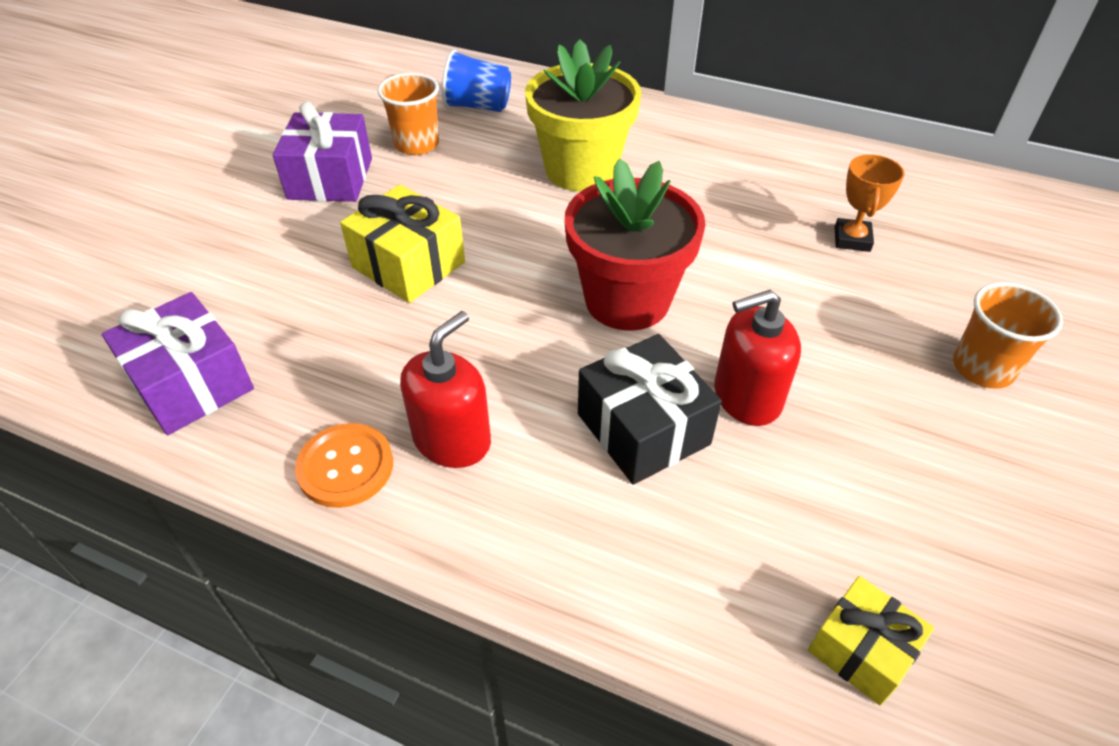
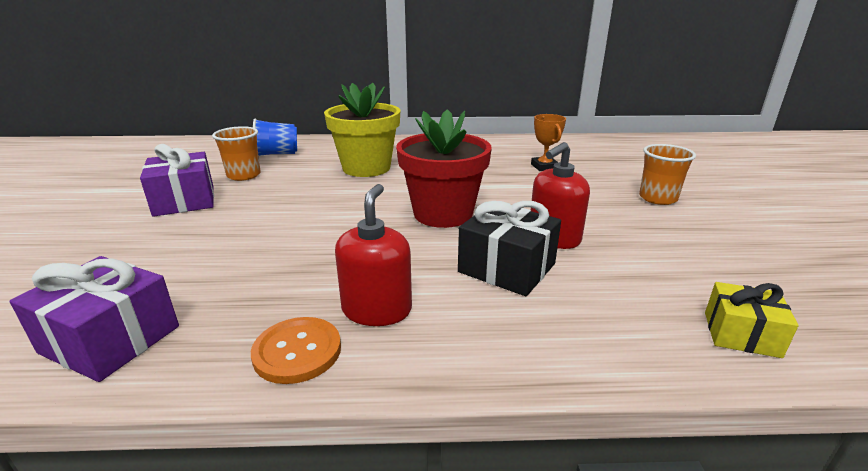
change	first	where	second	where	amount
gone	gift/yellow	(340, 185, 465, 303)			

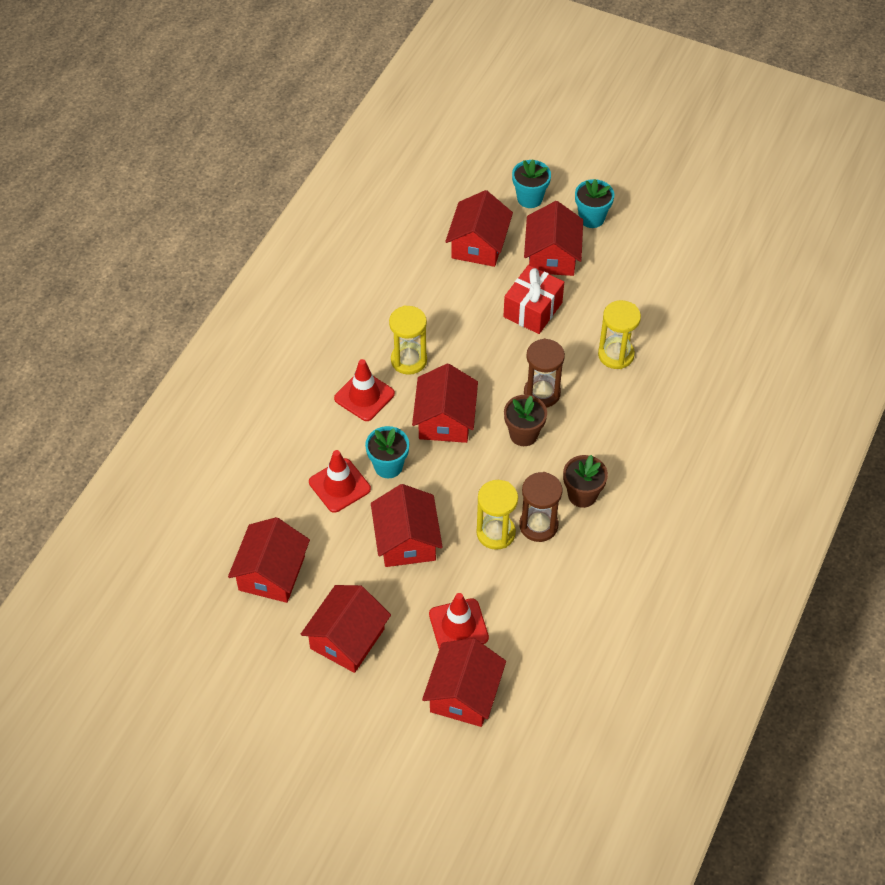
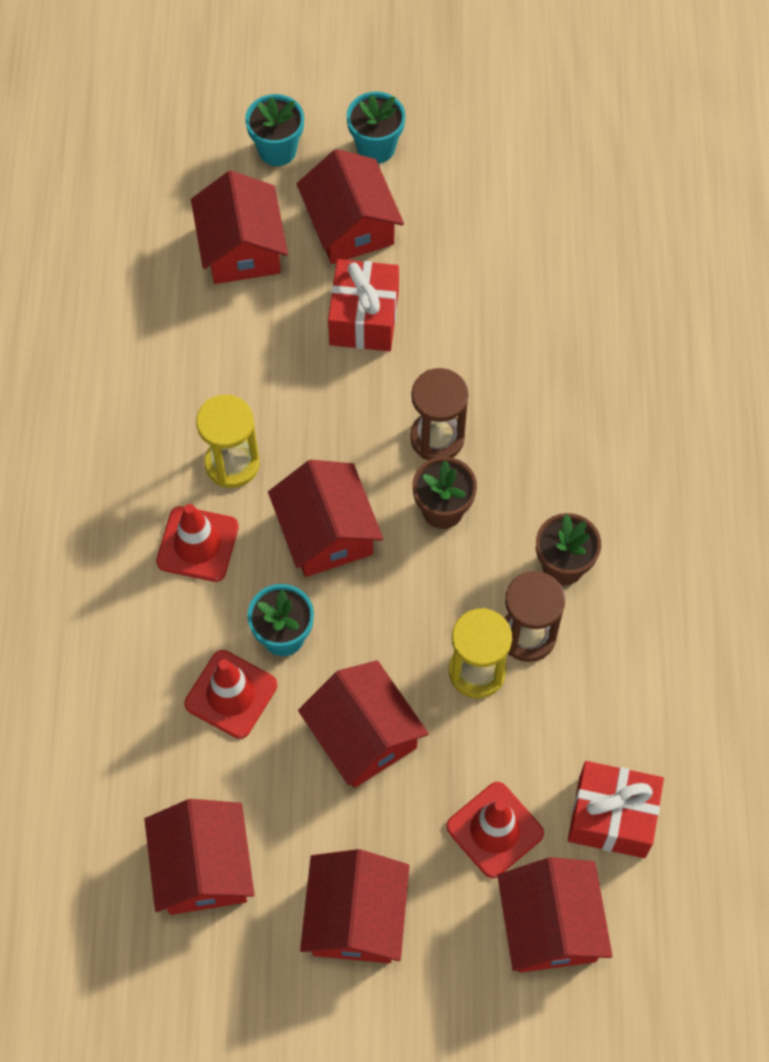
change	first	where	second	where	amount
gone	hourglass/yellow	(598, 300, 641, 369)			
new			gift/red	(568, 761, 664, 858)	

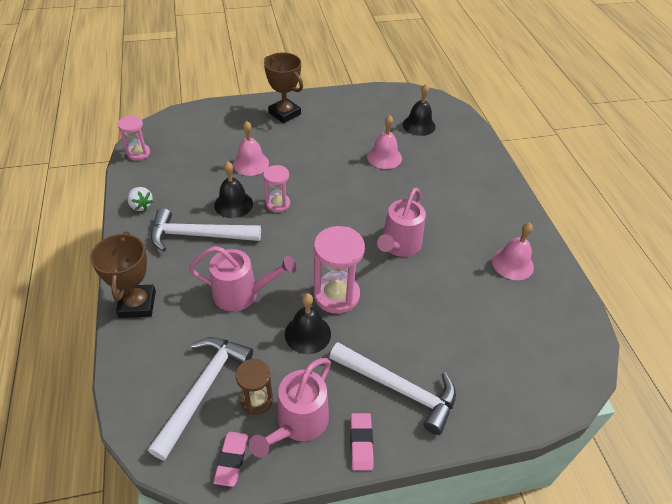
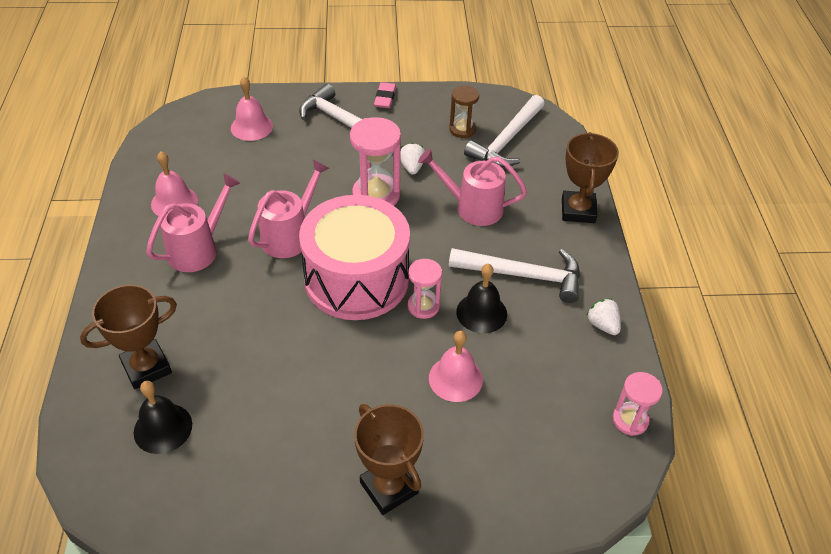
change	first	where	second	where	amount
gone	eraser/pink	(213, 432, 248, 487)			
shifted	watering can/pink	(249, 358, 331, 458)		(146, 173, 240, 272)	
swapped	bell/black	(285, 293, 331, 354)	strawberry/white	(400, 143, 425, 175)	
shifted	bell/pink	(367, 115, 402, 169)		(231, 77, 273, 141)	
new			trophy/brown	(80, 284, 177, 389)	
new			drum/pink	(299, 195, 410, 320)	

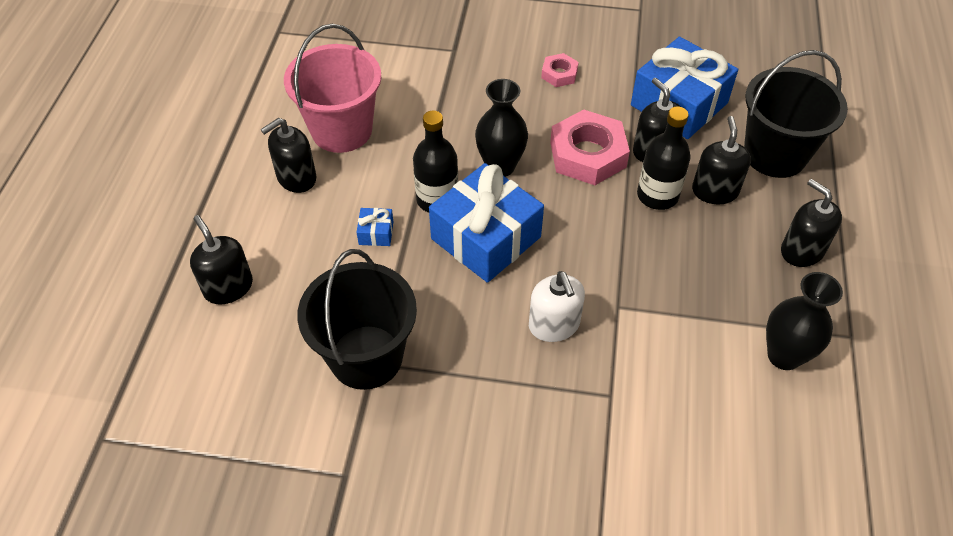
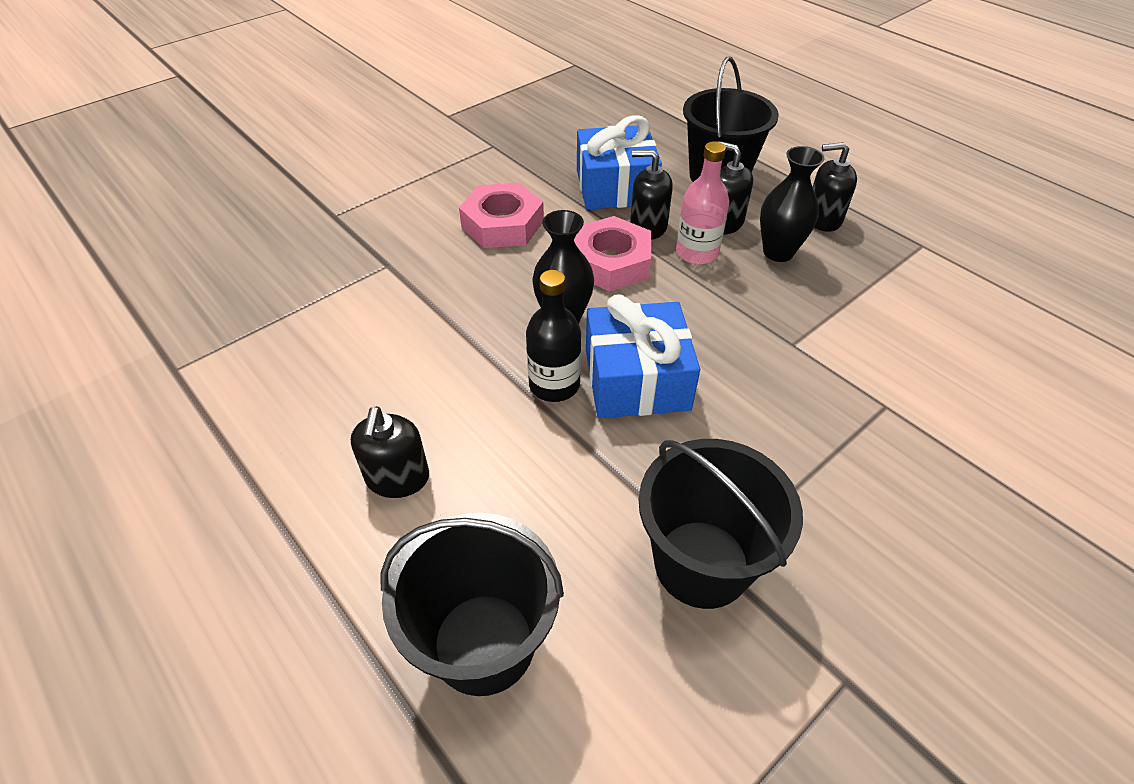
change	first	where	second	where	amount
swapped	soap dispenser/black	(190, 215, 253, 304)	bucket/black	(380, 513, 564, 696)	
gone	bucket/pink	(284, 24, 381, 153)			
gone	gift/blue	(357, 208, 393, 246)			
gone	soap dispenser/white	(529, 271, 585, 342)			
scaled	nut/pink	(541, 53, 579, 87)		(459, 183, 544, 248)	x1.95
repainted	bottle/black	(637, 107, 691, 210)	bottle/pink	(676, 141, 729, 265)	
shifted	vase/black	(766, 272, 843, 370)		(760, 146, 825, 262)	

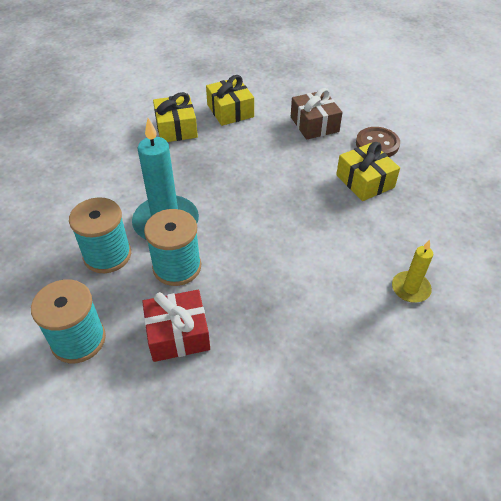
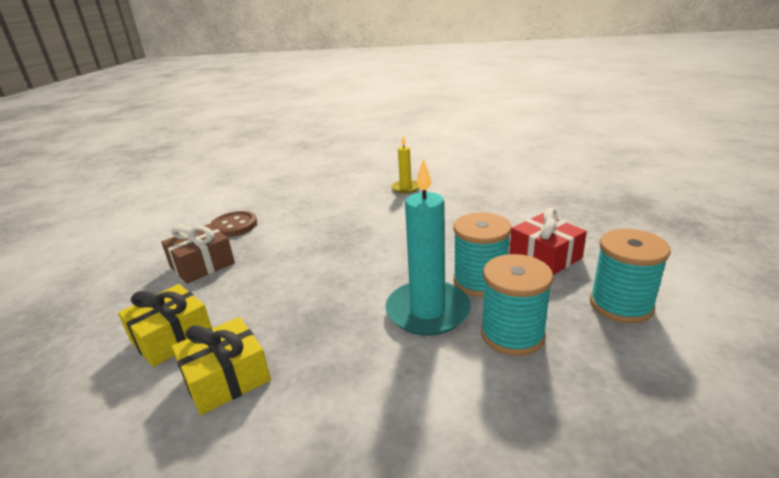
change	first	where	second	where	amount
gone	gift/yellow	(336, 142, 400, 201)			

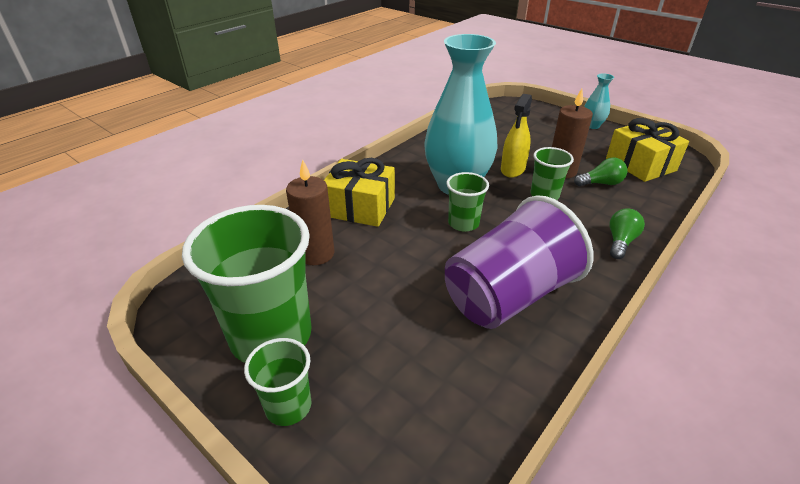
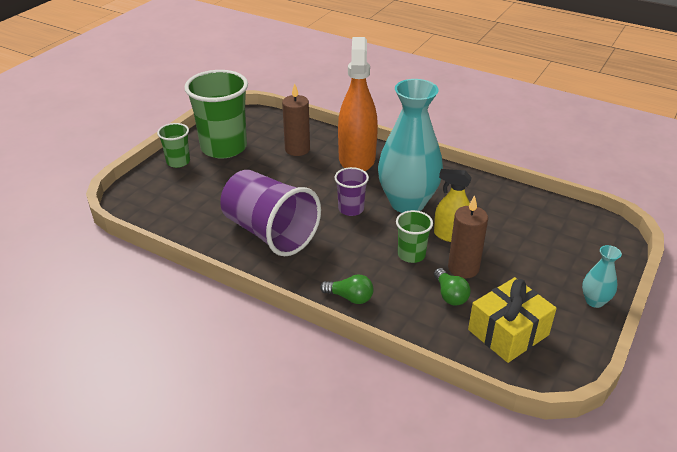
change	first	where	second	where	amount
swapped	gift/yellow	(324, 158, 395, 227)	spray bottle/orange	(338, 37, 378, 171)	
repainted	cup/green	(447, 172, 489, 232)	cup/purple	(334, 167, 369, 216)	

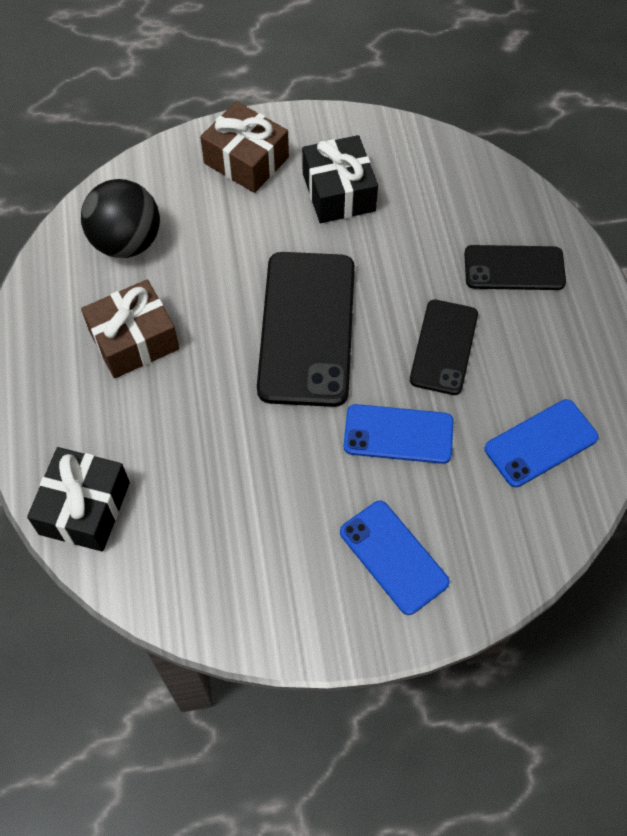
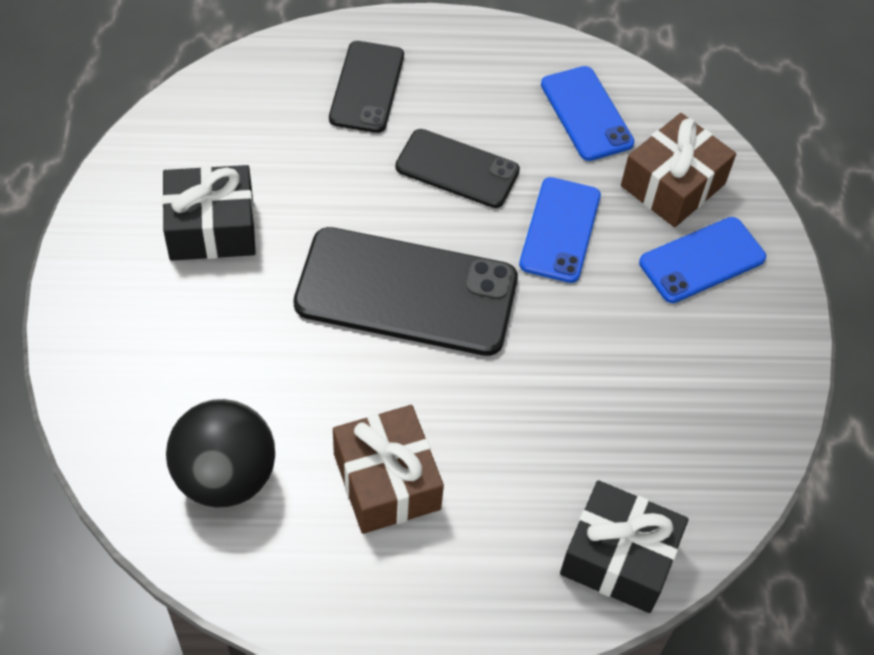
change	first	where	second	where	amount
shifted	gift/brown	(200, 101, 289, 193)		(621, 113, 736, 227)	

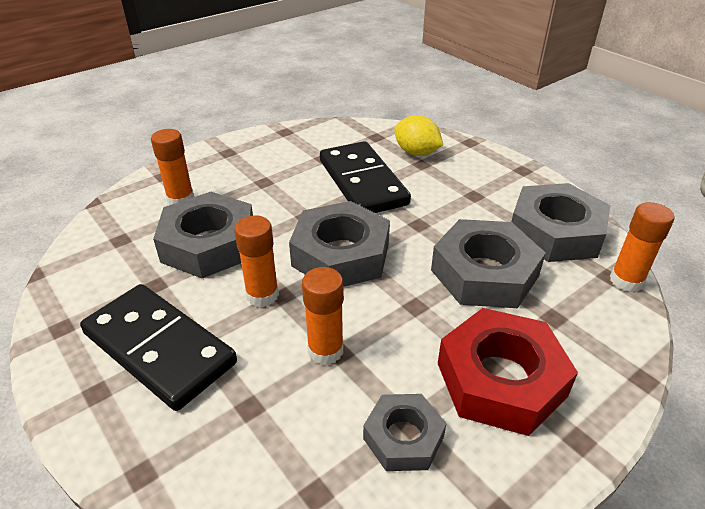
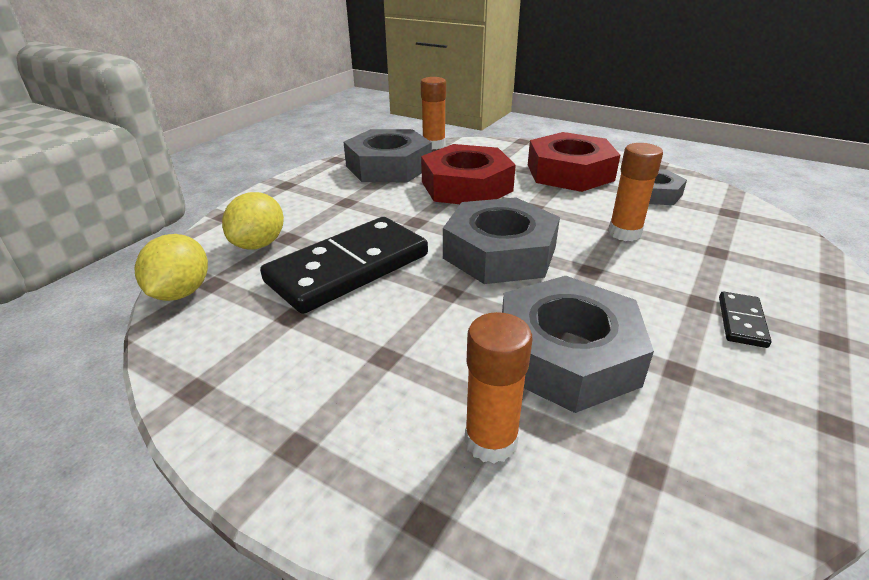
change	first	where	second	where	amount
scaled	domino/black	(80, 284, 237, 411)		(719, 292, 771, 348)	x0.42
gone	glue stick/orange	(234, 215, 279, 307)			
repainted	nut/grey	(431, 219, 546, 308)	nut/red	(421, 144, 516, 204)	
new			lemon/yellow	(135, 234, 208, 301)	

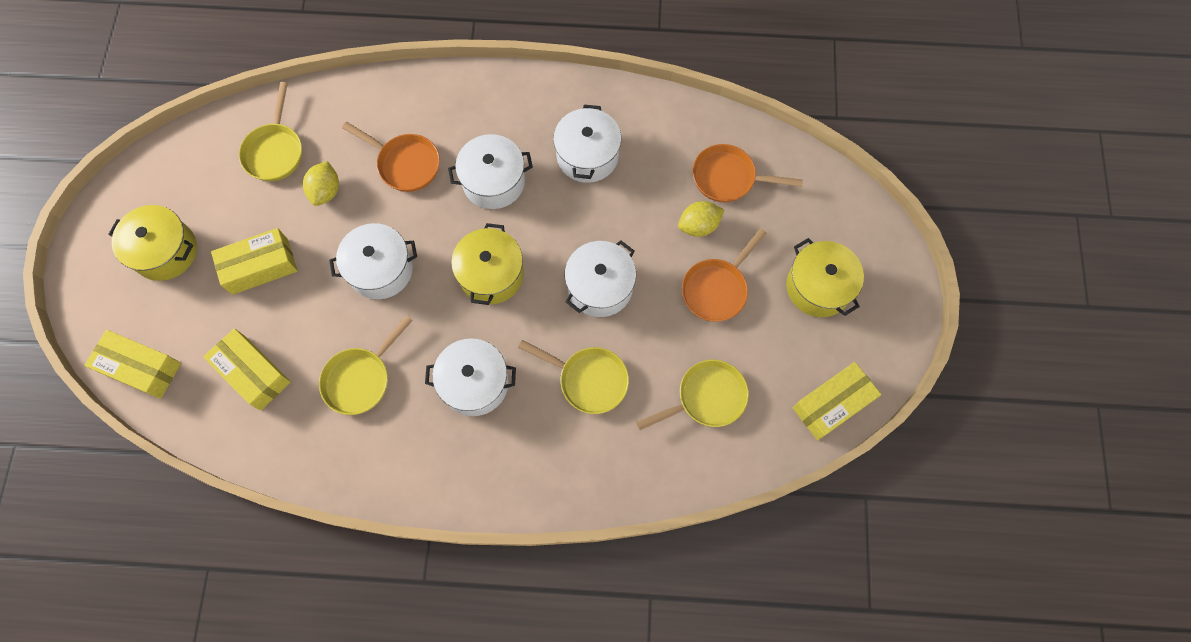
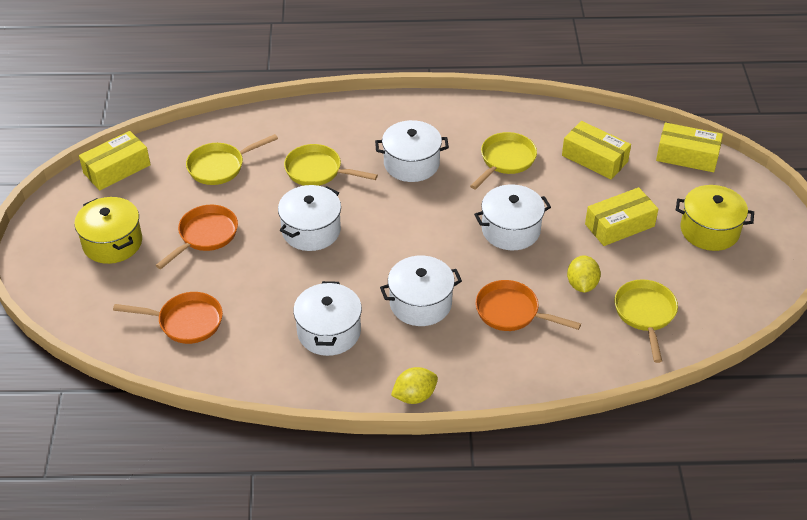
change	first	where	second	where	amount
gone	pot/yellow	(451, 223, 524, 305)			
shifted	lemon/yellow	(678, 201, 724, 237)		(391, 367, 438, 404)	

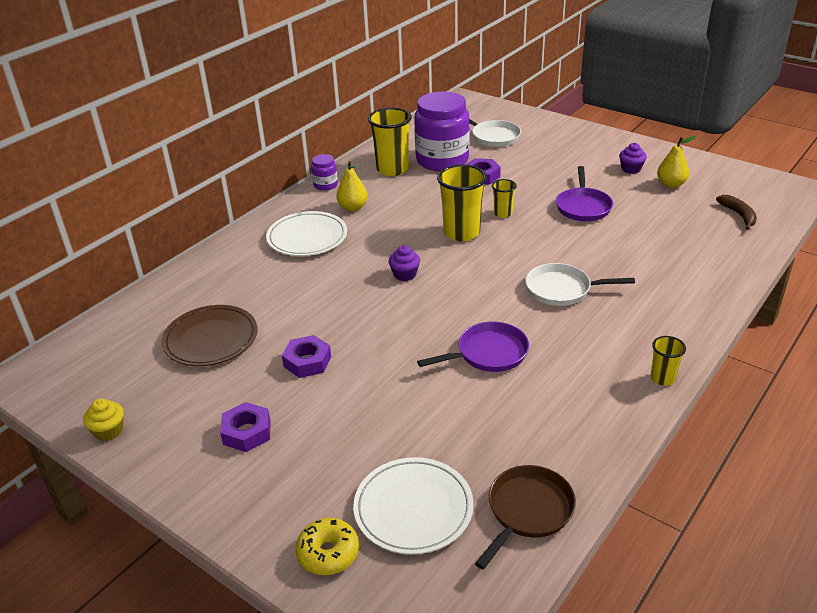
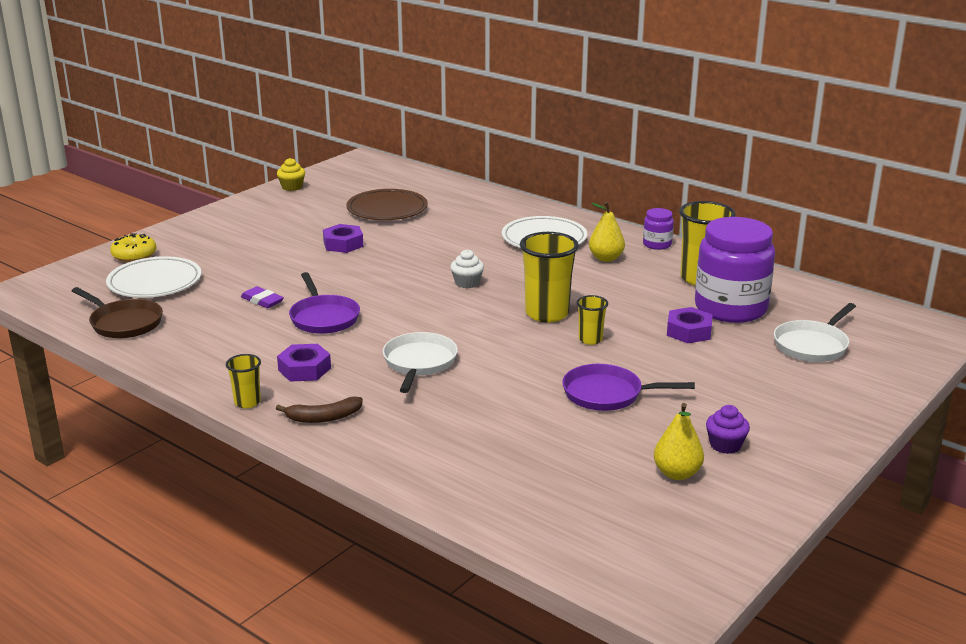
change	first	where	second	where	amount
shifted	nut/purple	(220, 402, 270, 452)		(277, 344, 331, 382)	
repainted	cupcake/purple	(389, 245, 420, 281)	cupcake/white	(450, 250, 484, 288)	
shifted	banana/brown	(716, 195, 757, 230)		(276, 396, 363, 423)	
new			eraser/purple	(241, 286, 284, 308)	

